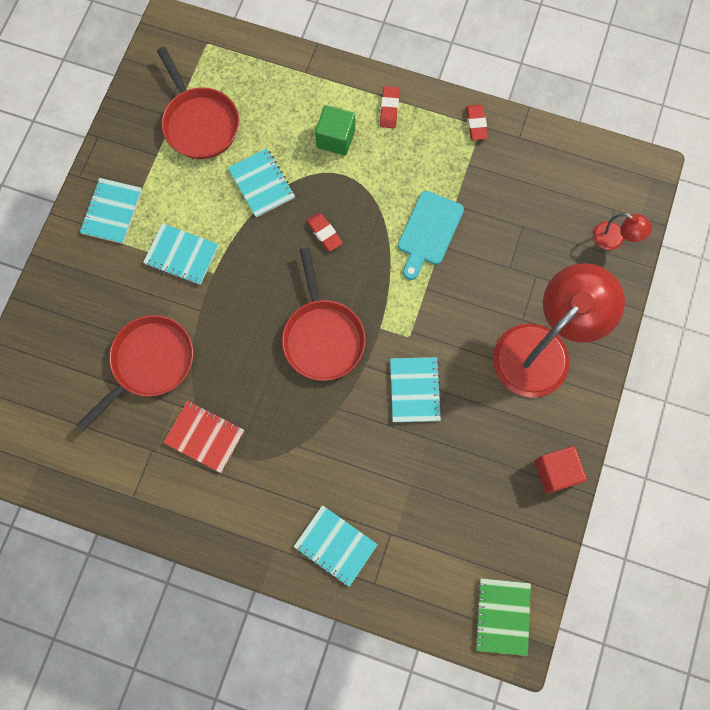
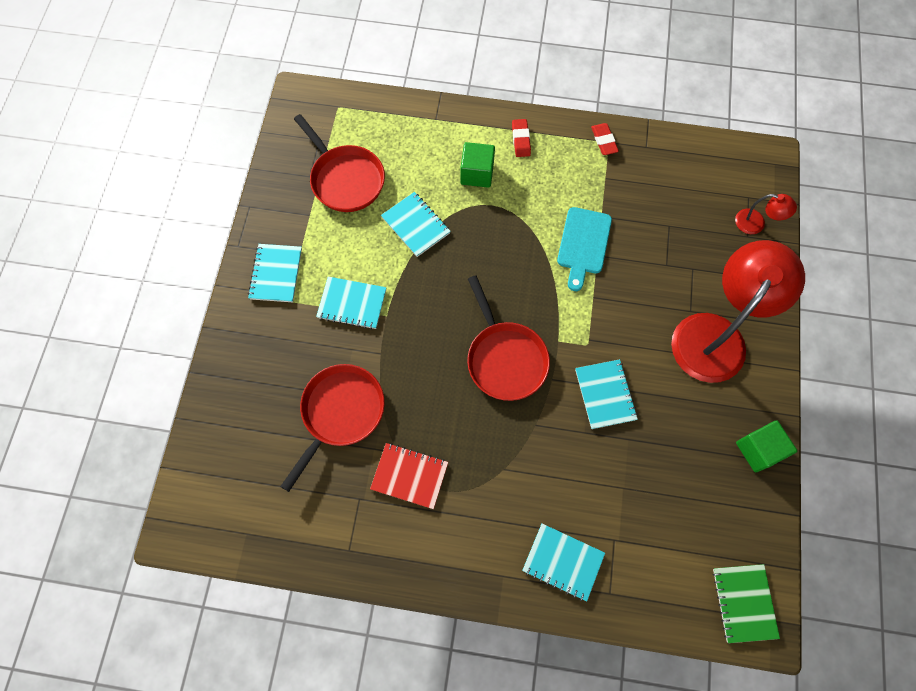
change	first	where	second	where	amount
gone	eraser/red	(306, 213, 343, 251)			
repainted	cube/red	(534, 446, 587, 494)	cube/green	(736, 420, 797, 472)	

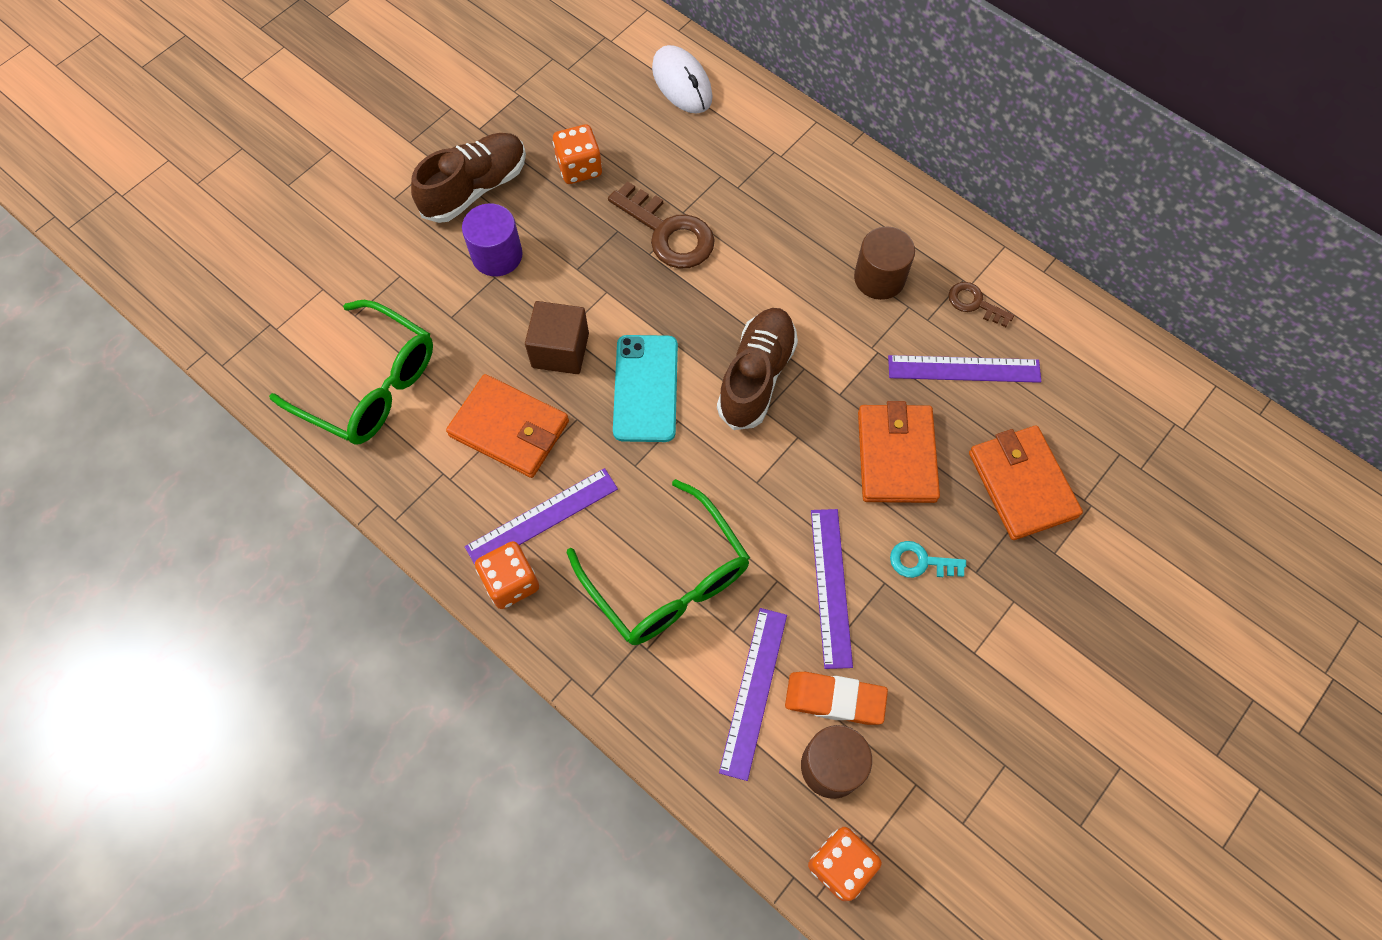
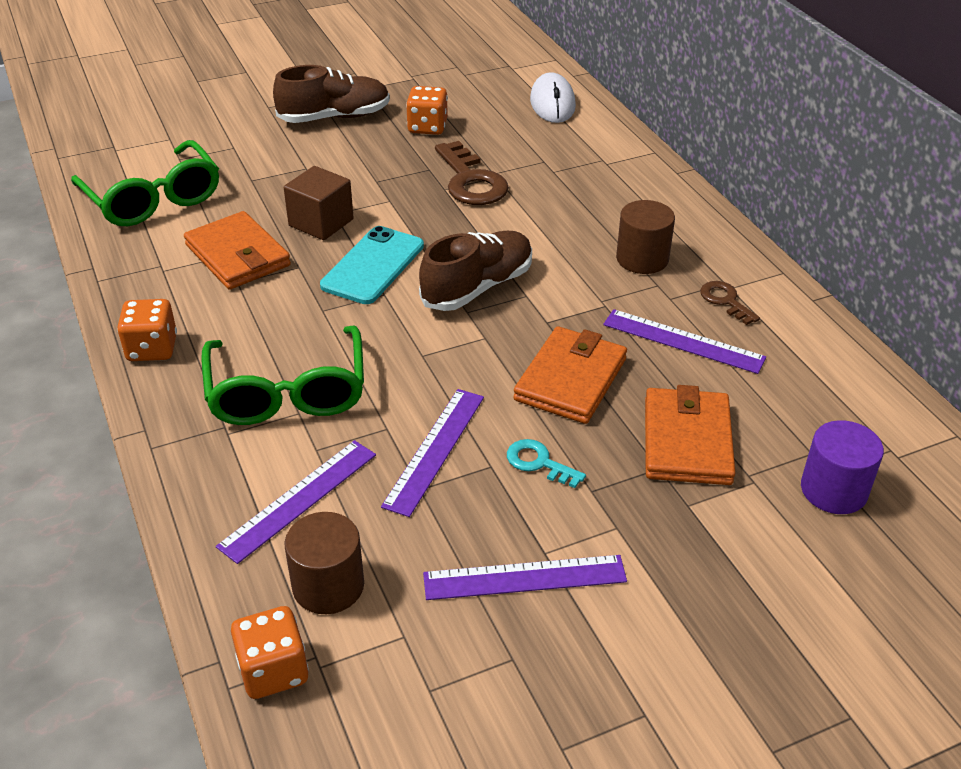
change	first	where	second	where	amount
shifted	cylinder/purple	(462, 204, 523, 276)		(801, 420, 884, 514)	
shifted	ruler/purple	(465, 468, 618, 565)		(423, 555, 627, 600)	
gone	eraser/orange	(785, 672, 888, 725)			

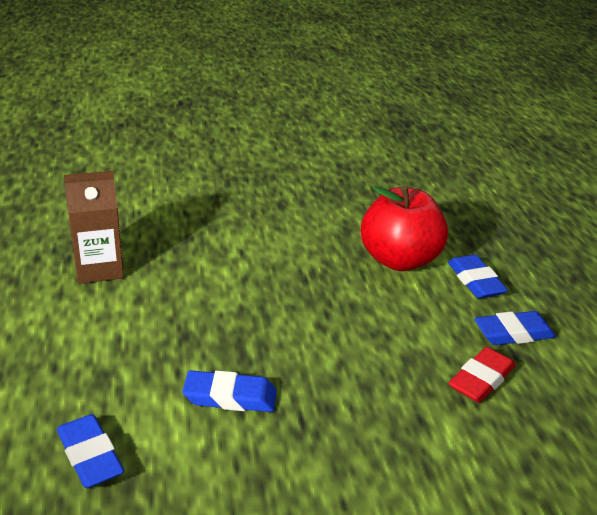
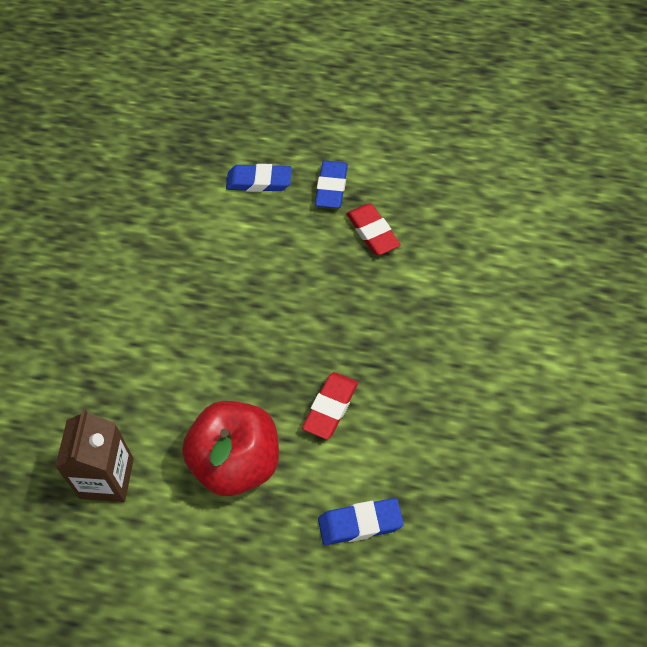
change	first	where	second	where	amount
repainted	eraser/blue	(182, 370, 277, 412)	eraser/red	(302, 372, 358, 439)	
shifted	apple/red	(361, 186, 448, 271)		(182, 401, 279, 496)	

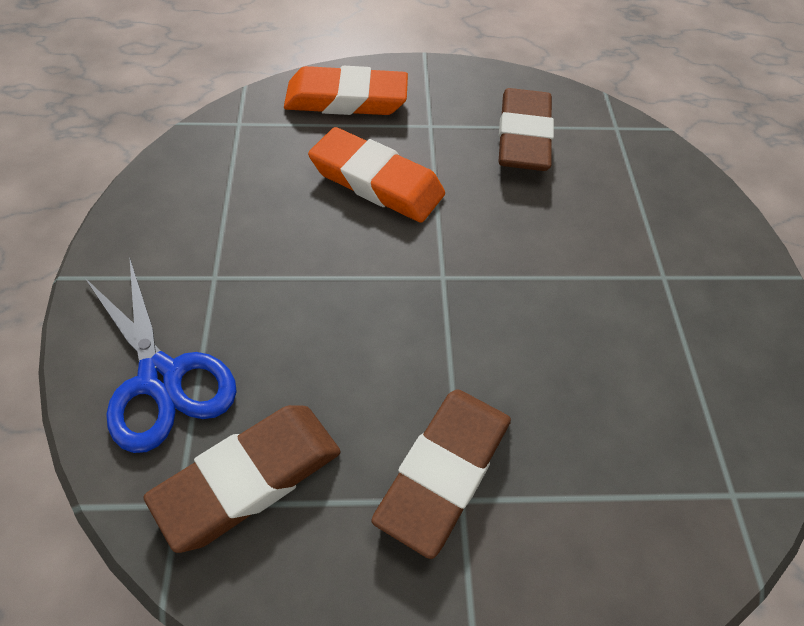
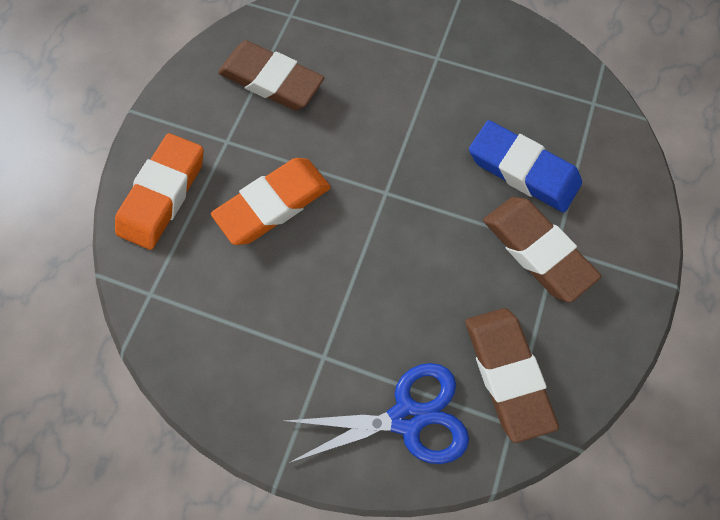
change	first	where	second	where	amount
new			eraser/blue	(469, 120, 582, 213)	

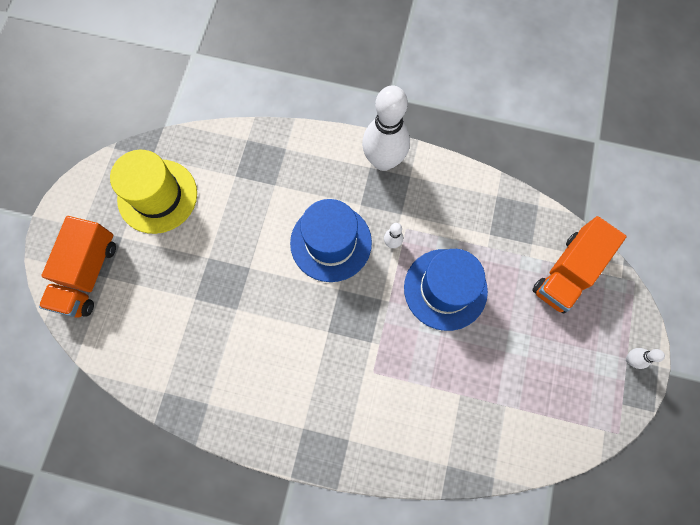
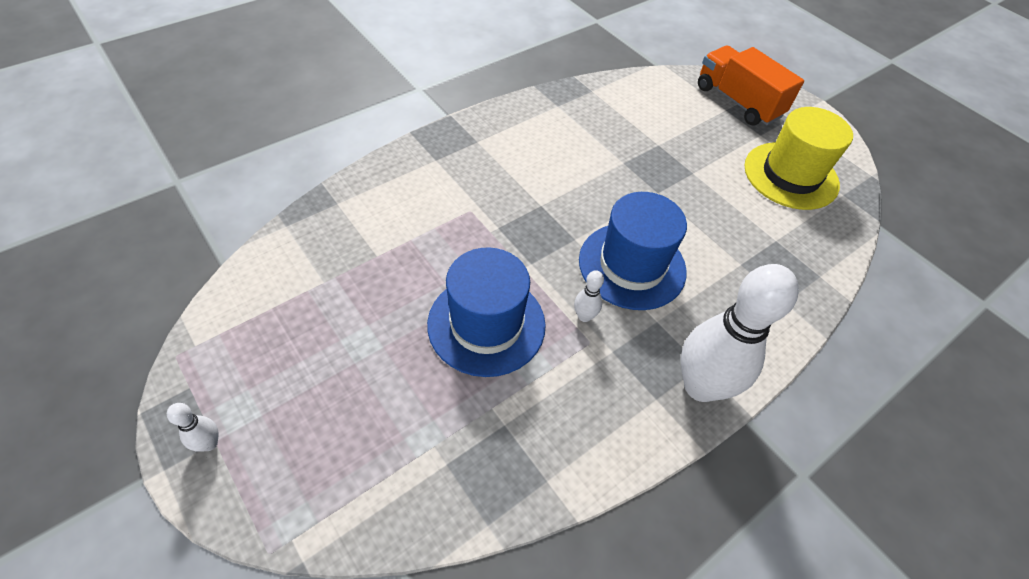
change	first	where	second	where	amount
gone	truck/orange	(532, 216, 627, 314)			

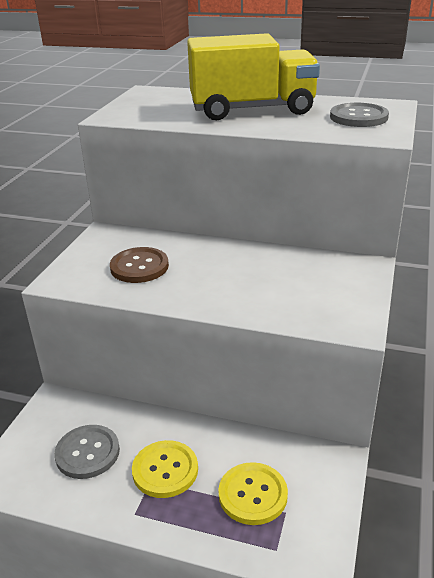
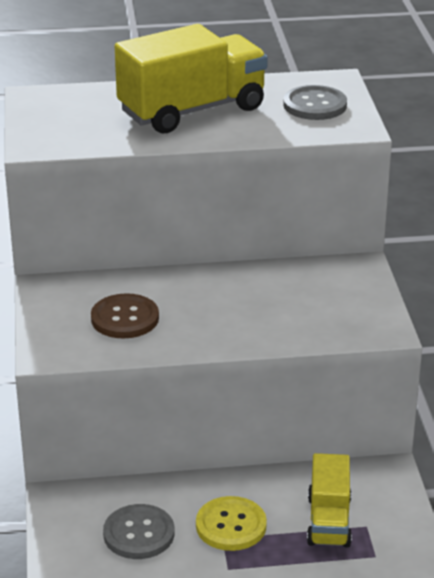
change	first	where	second	where	amount
swapped	button/yellow	(218, 462, 288, 525)	truck/yellow	(307, 453, 352, 548)	

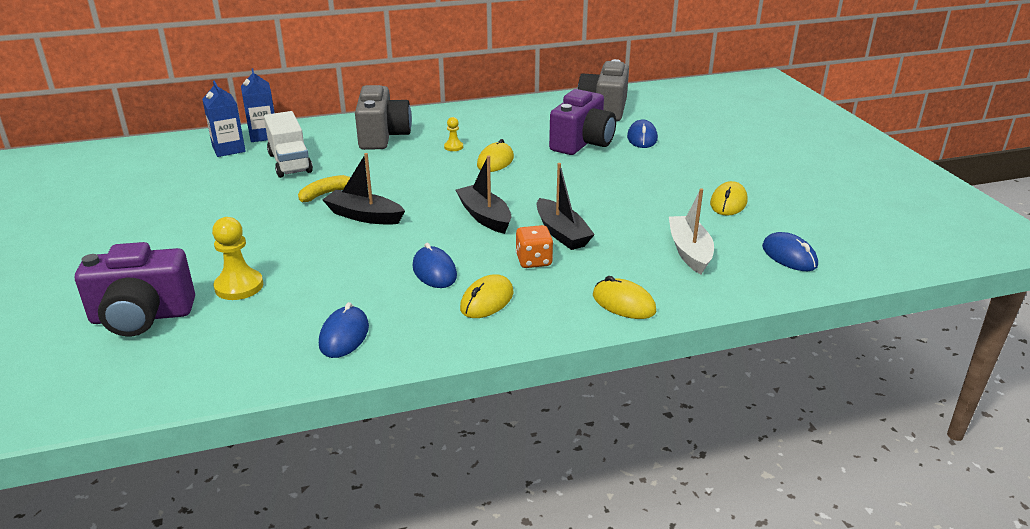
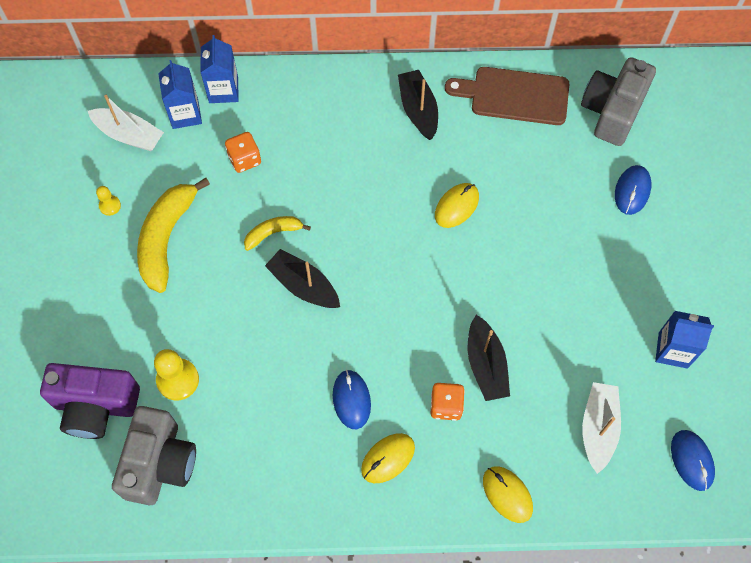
change	first	where	second	where	amount
swapped	truck/white	(264, 111, 313, 178)	dice/orange	(225, 132, 261, 173)	
gone	mouse/blue	(319, 302, 369, 358)			
shifted	camera/grey	(355, 85, 412, 150)		(112, 406, 196, 505)	
shifted	pawn/yellow	(444, 117, 463, 151)		(96, 186, 121, 216)	
shifted	boat/black	(456, 155, 511, 234)		(398, 70, 438, 140)	
gone	camera/purple	(549, 89, 616, 155)			
swapped	mouse/yellow	(710, 181, 748, 216)	carton/blue	(655, 311, 714, 369)	
new			boat/white	(88, 95, 164, 151)	
new			banana/yellow	(137, 178, 210, 293)	
new			cutting board/brown	(445, 67, 569, 125)	

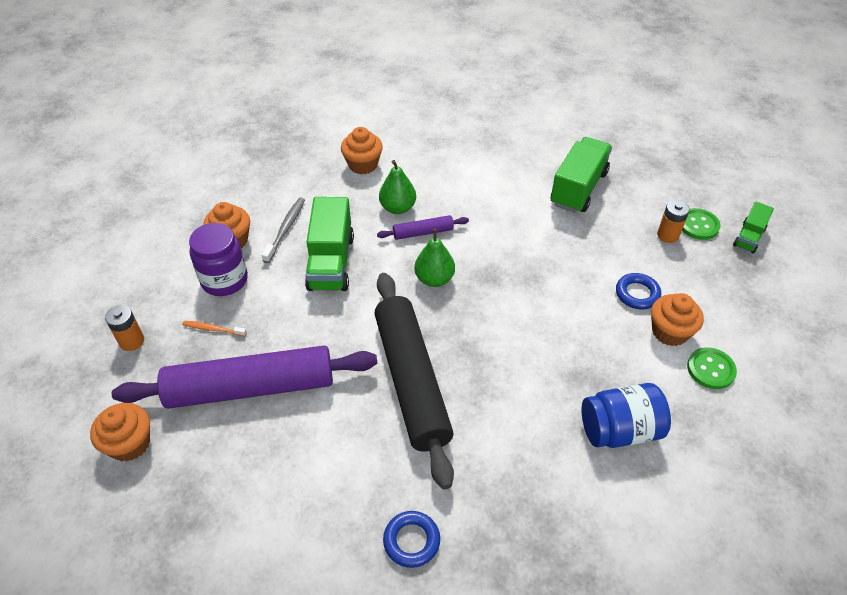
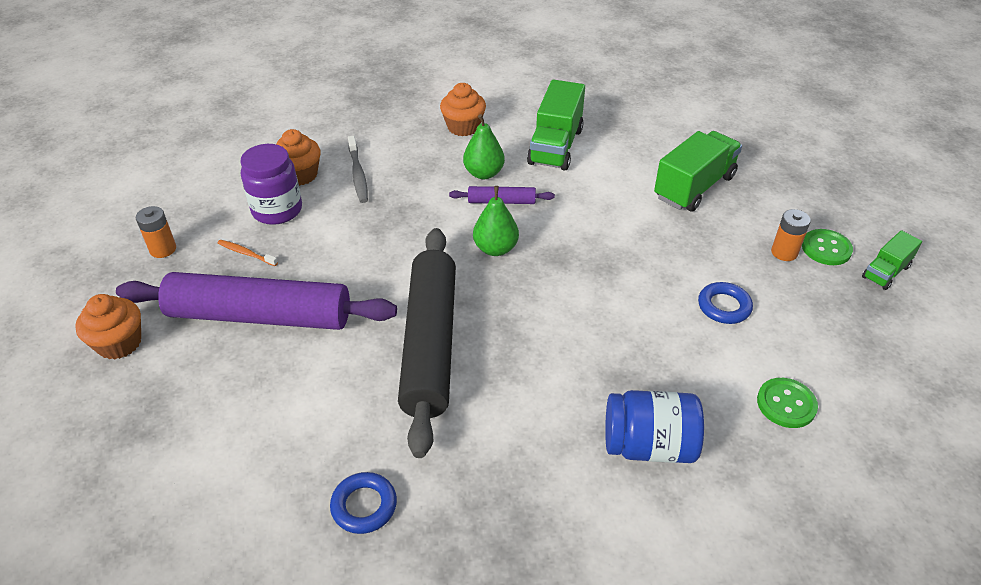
change	first	where	second	where	amount
rotated	toothbrush/grey	(261, 198, 305, 263)		(348, 136, 368, 203)	135 degrees clockwise
shifted	truck/green	(305, 197, 354, 291)		(527, 79, 585, 170)	
gone	cupcake/orange	(651, 293, 704, 346)			

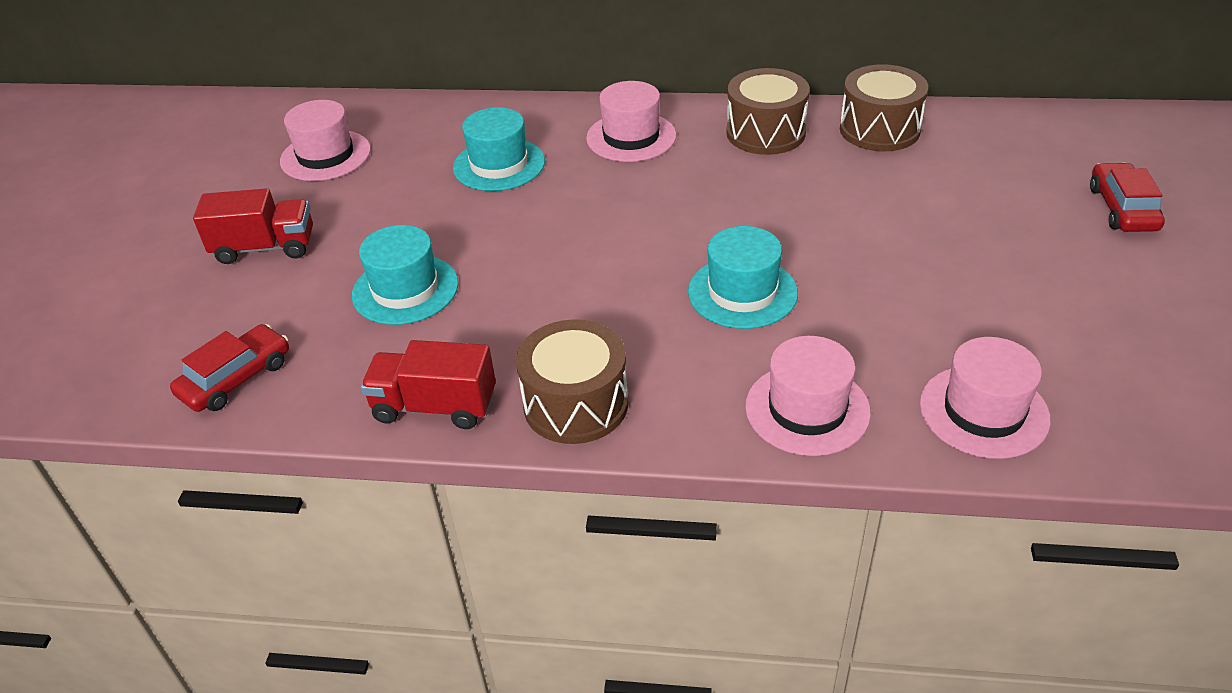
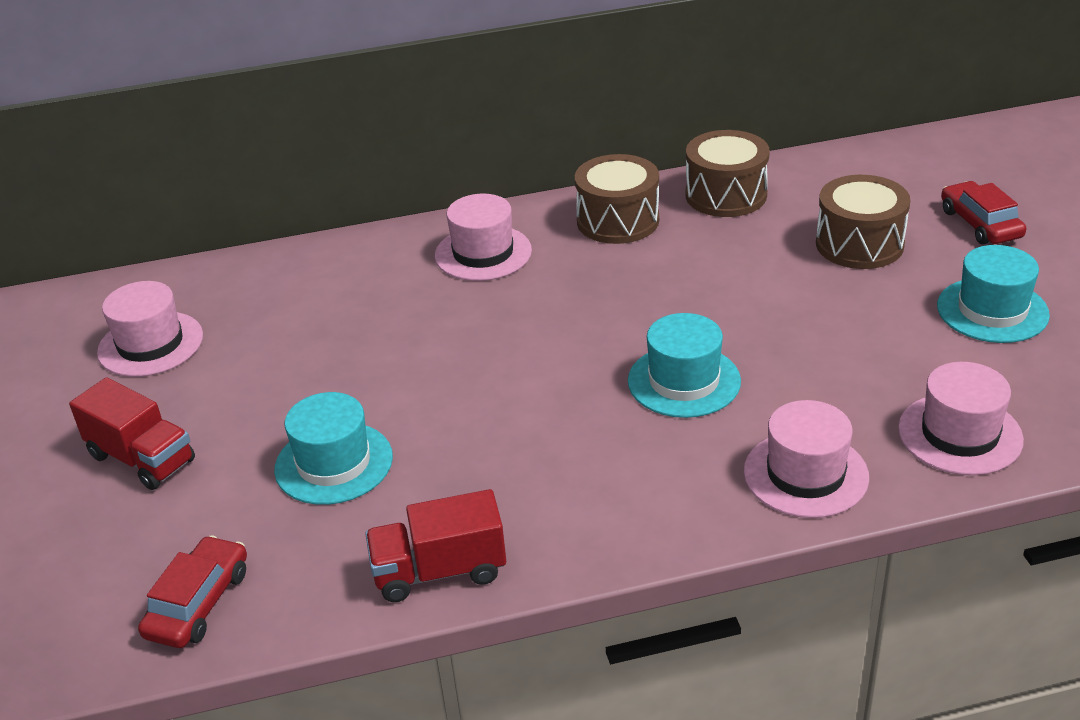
change	first	where	second	where	amount
rotated	truck/red	(193, 188, 313, 264)		(69, 377, 195, 490)	60 degrees clockwise
shifted	hat/turquoise	(453, 107, 545, 191)		(937, 245, 1050, 343)	
shifted	drum/brown	(516, 319, 628, 444)		(816, 175, 911, 269)	

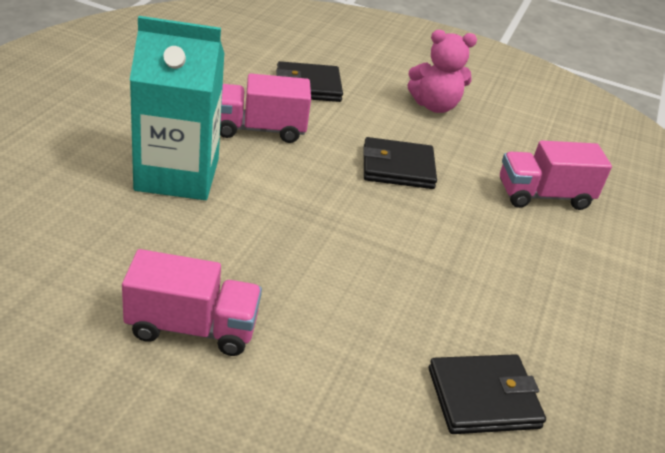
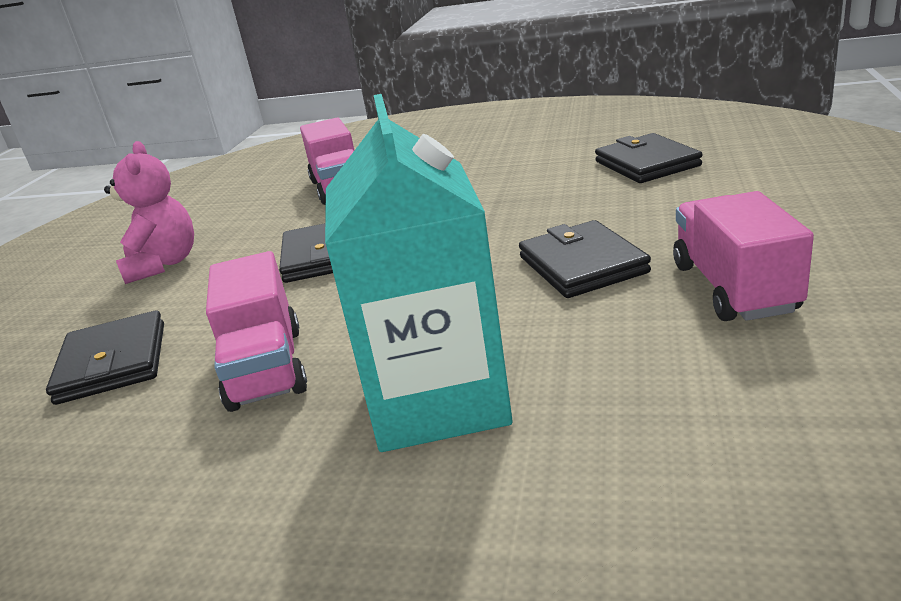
change	first	where	second	where	amount
new			wallet/black	(519, 220, 651, 298)	

